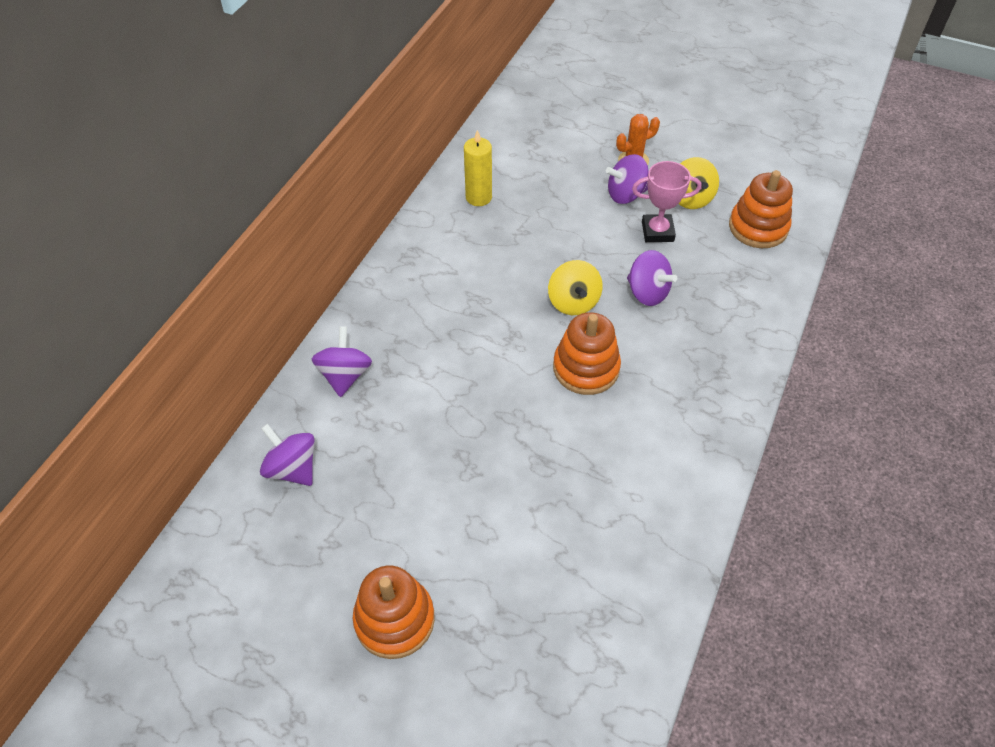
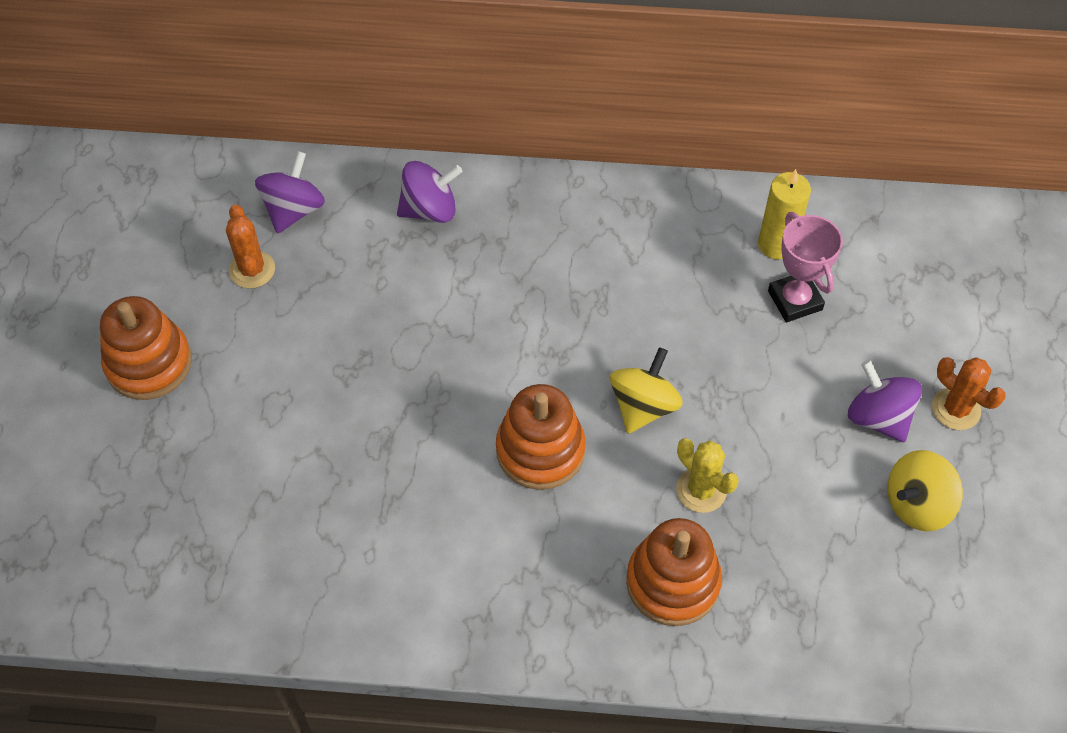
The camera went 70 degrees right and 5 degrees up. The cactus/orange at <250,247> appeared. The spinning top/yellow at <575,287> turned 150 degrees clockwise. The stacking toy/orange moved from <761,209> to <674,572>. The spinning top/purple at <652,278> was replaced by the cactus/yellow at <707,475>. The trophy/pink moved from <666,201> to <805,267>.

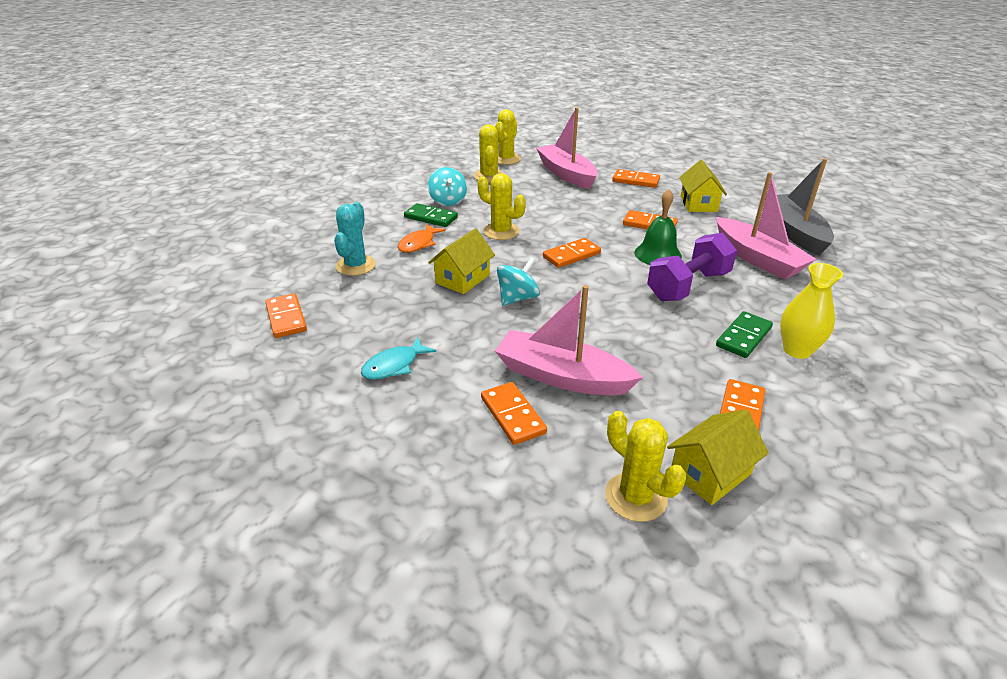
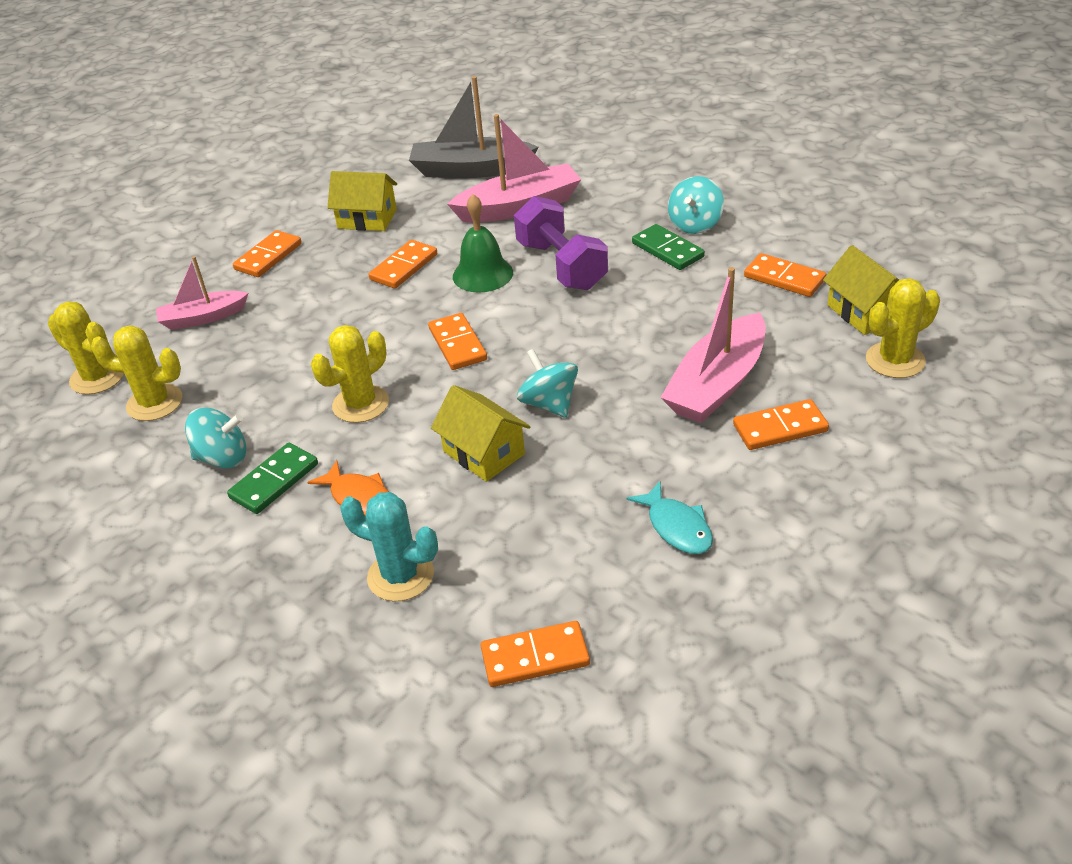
The camera went 75 degrees left and 5 degrees up. The boat/pink at <567,148> changed to 0.62 times the size. The vase/yellow at <811,311> was replaced by the spinning top/turquoise at <696,205>.

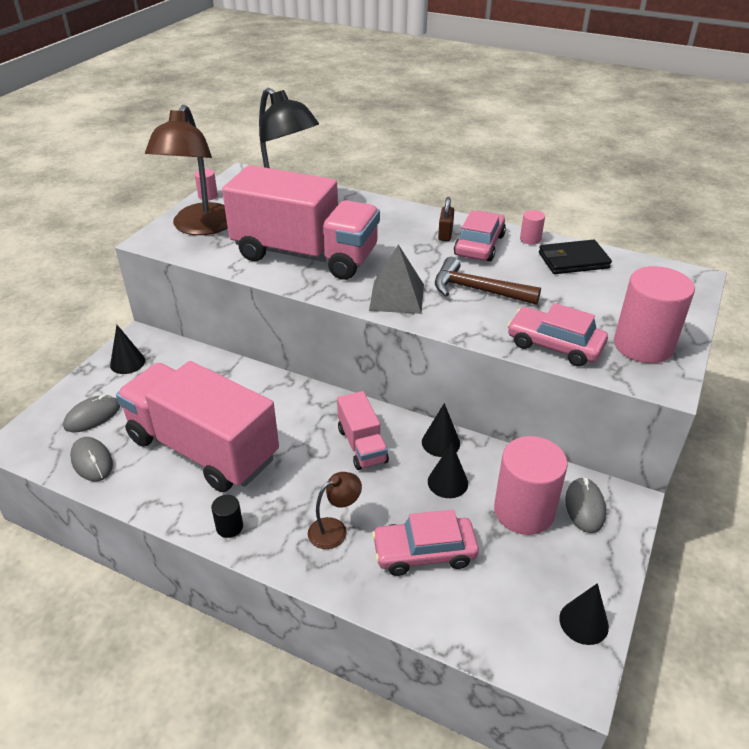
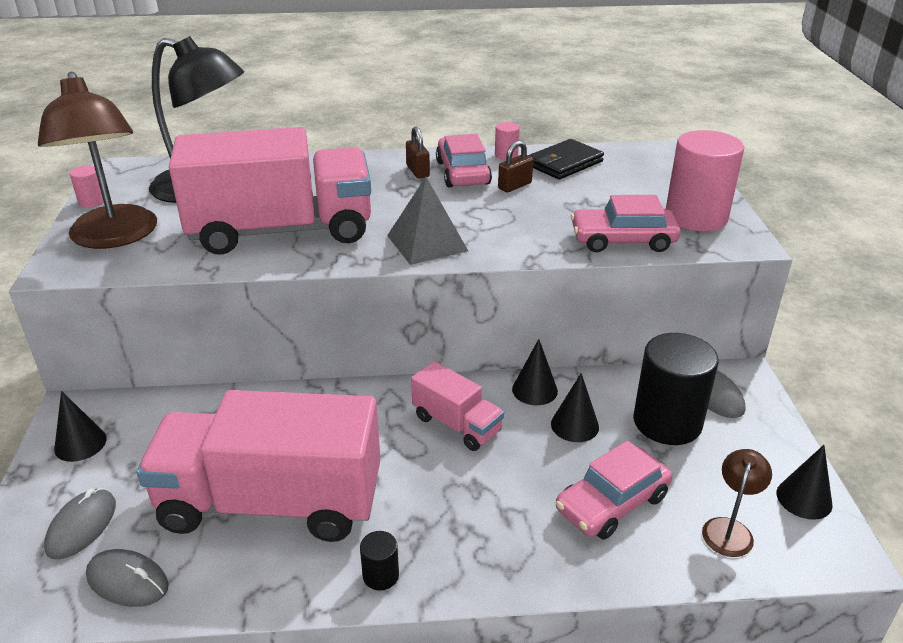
The camera went 30 degrees left and 5 degrees down. The padlock/brown at <515,166> appeared. The cylinder/pink at <531,485> became the cylinder/black at <676,389>. The lamp/brown moved from <335,510> to <737,503>. The hammer/brown at <488,281> disappeared.

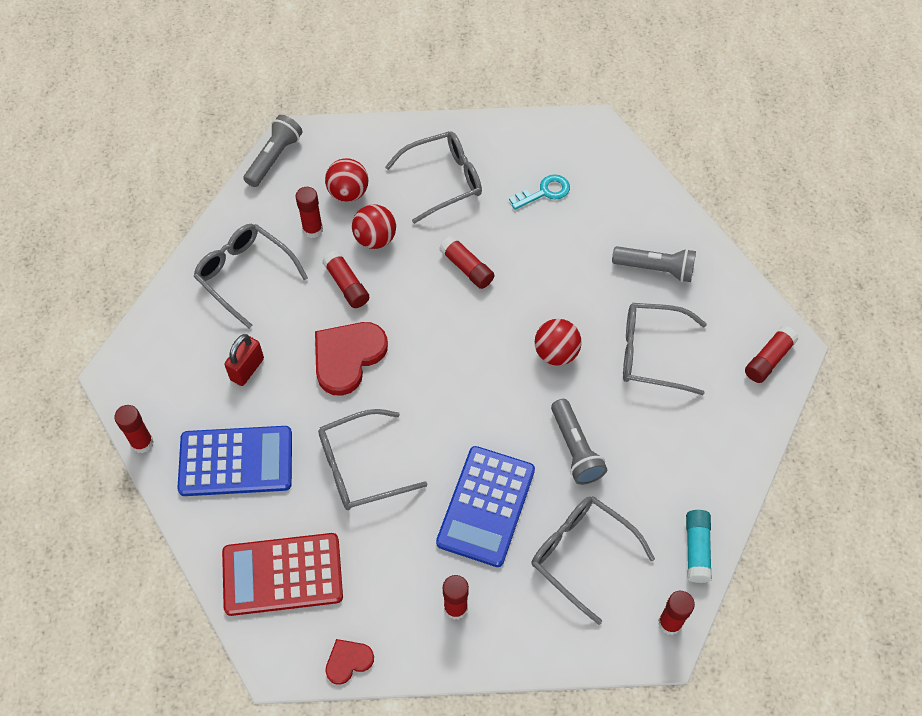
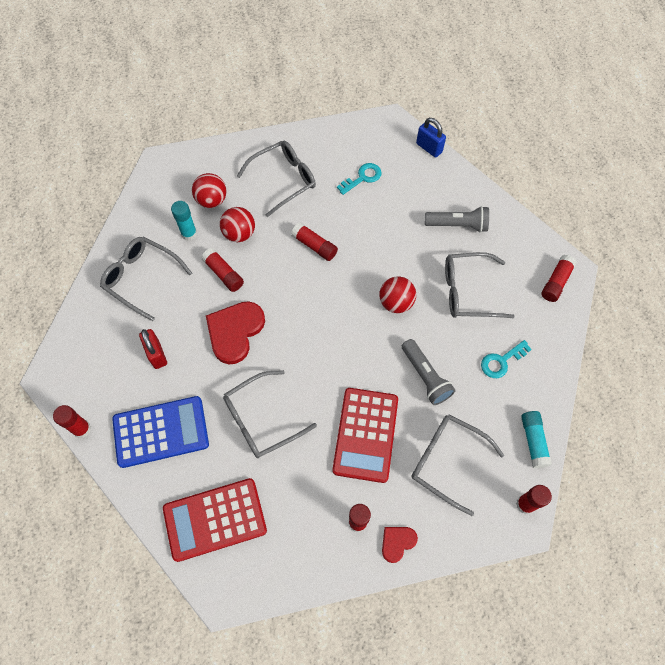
The camera went 10 degrees left and 5 degrees up. The padlock/red at <244,360> turned 45 degrees counterclockwise. The glue stick/red at <309,212> became the glue stick/turquoise at <184,221>. The calculator/blue at <485,506> became the calculator/red at <365,435>. The heart/red moved from <349,662> to <400,545>. The padlock/blue at <431,138> appeared. The key/turquoise at <506,359> appeared. The flashlight/grey at <273,151> disappeared.

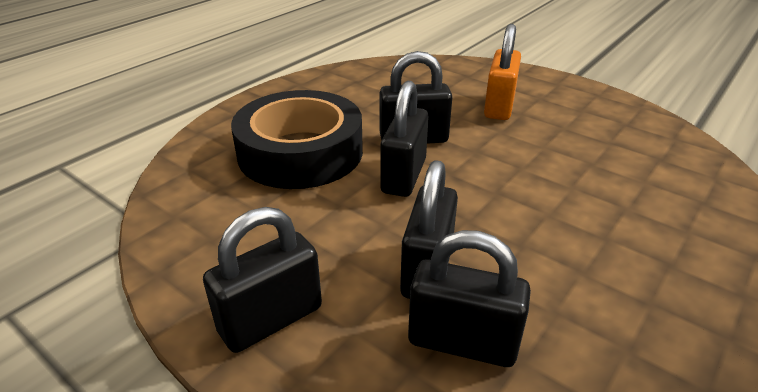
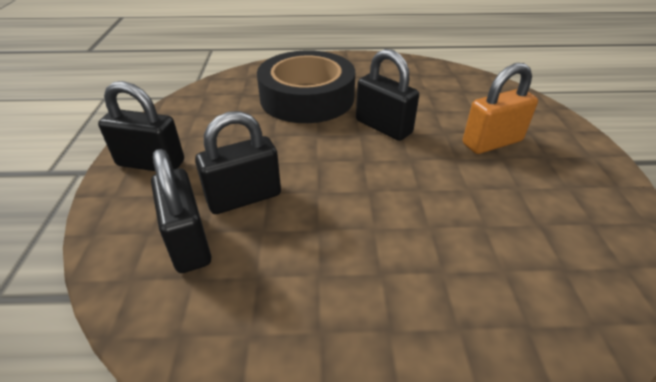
The camera went 50 degrees right and 5 degrees up. The padlock/black at <404,139> disappeared.

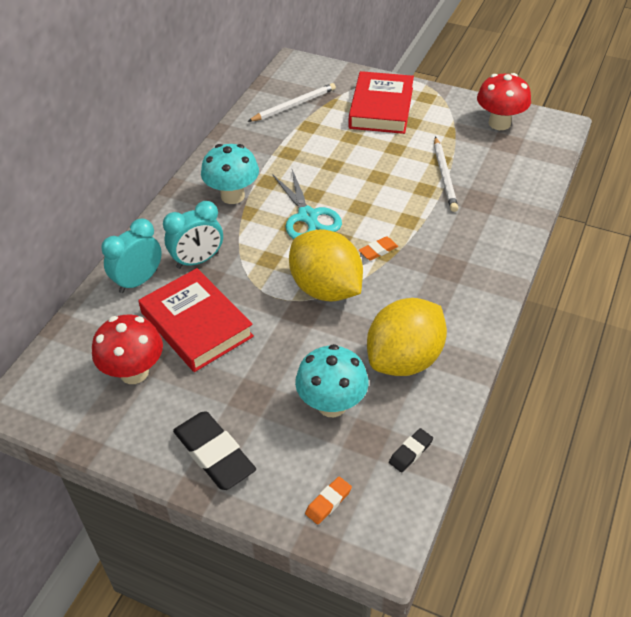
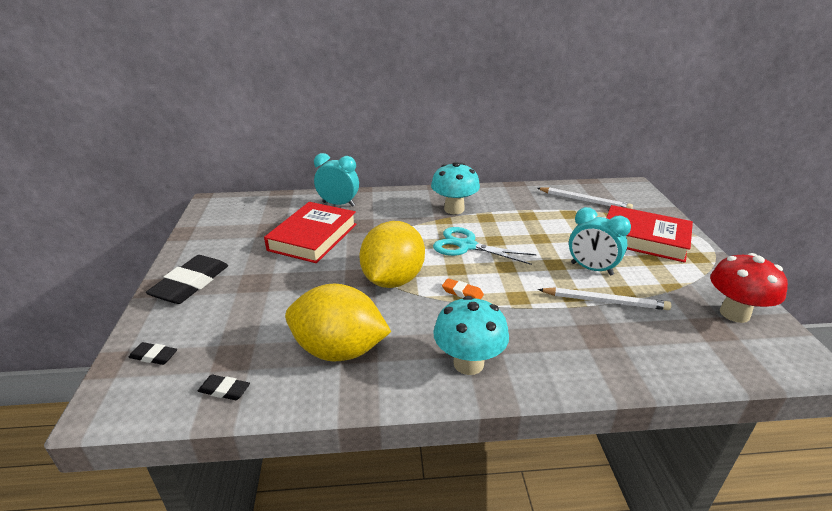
The camera went 60 degrees right and 15 degrees down. The eraser/orange at <328,500> became the eraser/black at <152,353>. The scissors/turquoise at <307,204> turned 75 degrees clockwise. The mushroom/turquoise moved from <332,380> to <471,335>. The pencil/white at <446,174> turned 135 degrees counterclockwise. The clock/turquoise moved from <193,235> to <600,241>. The book/red at <381,102> turned 45 degrees clockwise. The mushroom/red at <127,349> disappeared.

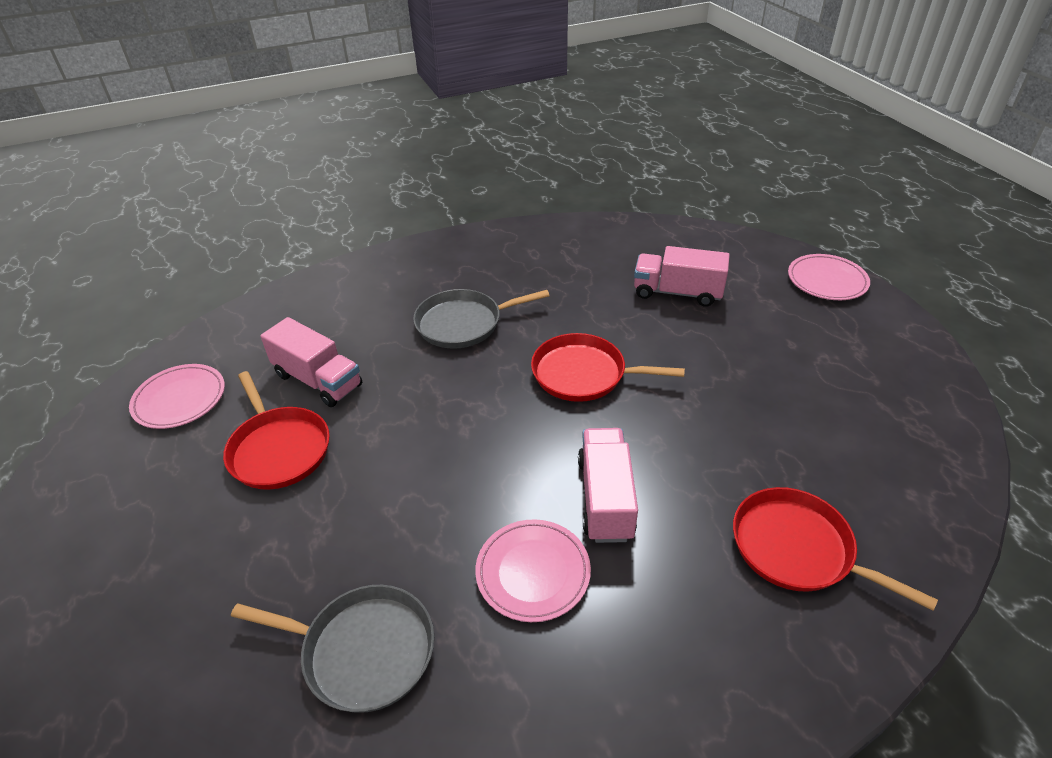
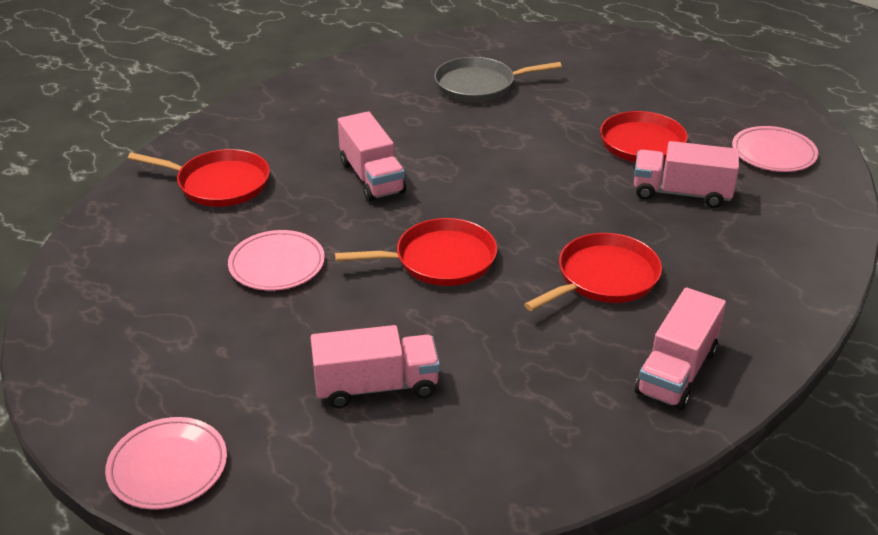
The camera went 155 degrees right and 5 degrees down. The plate/pink moved from <533,570> to <276,260>. The pan/grey at <481,319> became the pan/red at <593,272>. The truck/pink at <680,348> appeared.

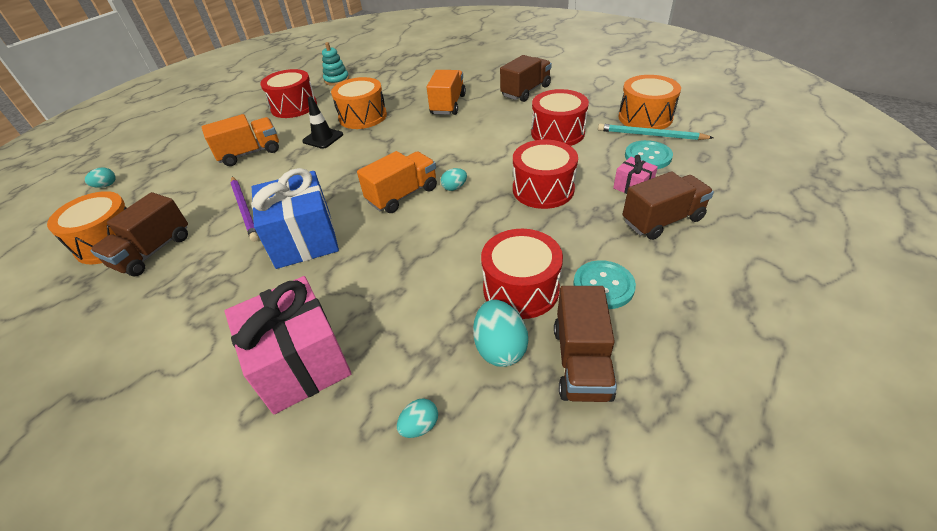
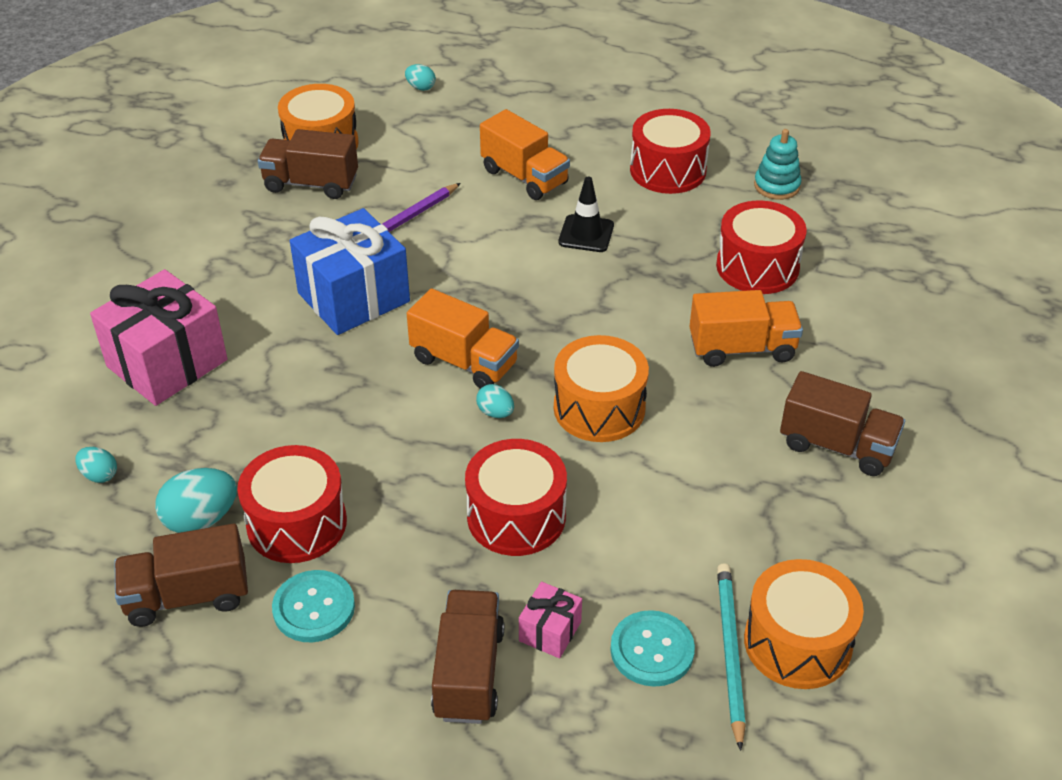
The camera went 70 degrees right and 0 degrees up. The truck/brown at <668,205> turned 135 degrees counterclockwise. The drum/orange moved from <359,103> to <601,388>. The drum/red moved from <560,117> to <761,247>.

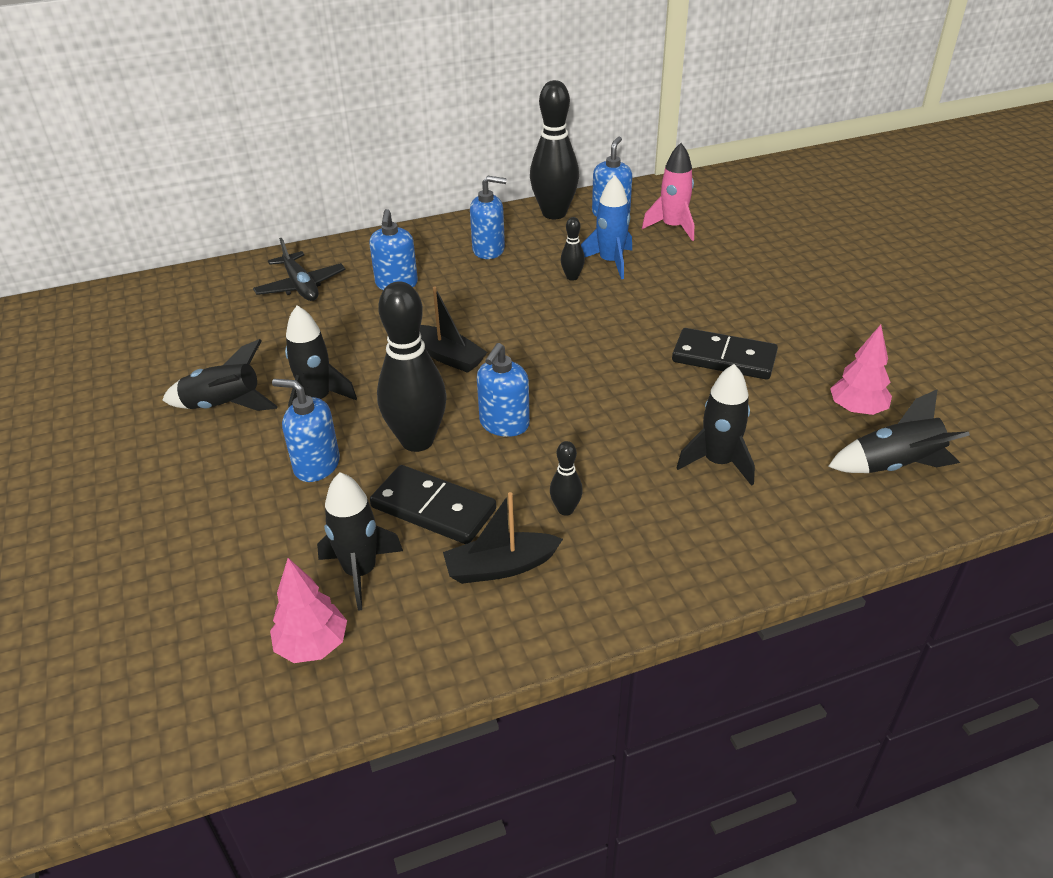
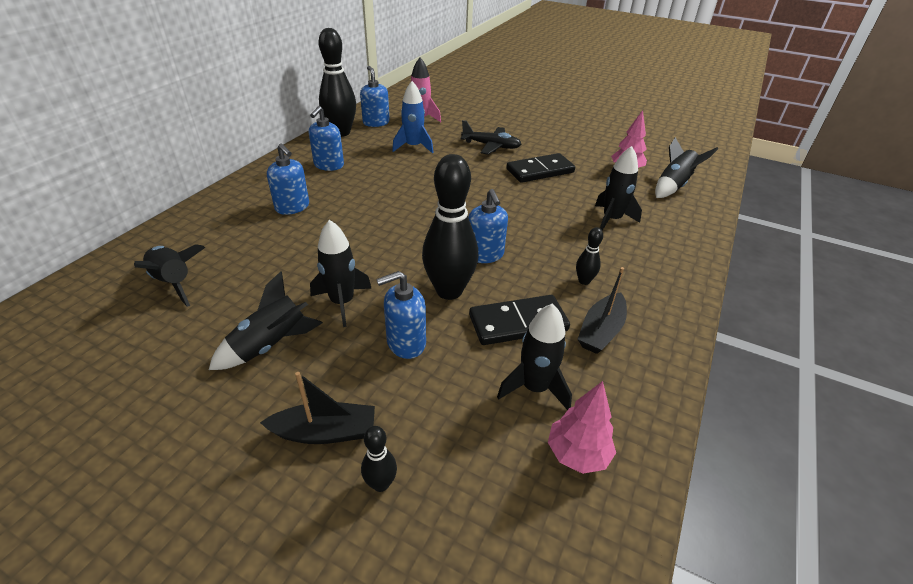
The camera went 45 degrees left and 0 degrees up. The rocket/black at <169,275> appeared. The boat/black moved from <453,329> to <317,408>. The soap dispenser/blue at <488,217> turned 150 degrees clockwise. The bowling pin/black moved from <573,249> to <379,459>. The plane/black moved from <299,269> to <490,137>.

